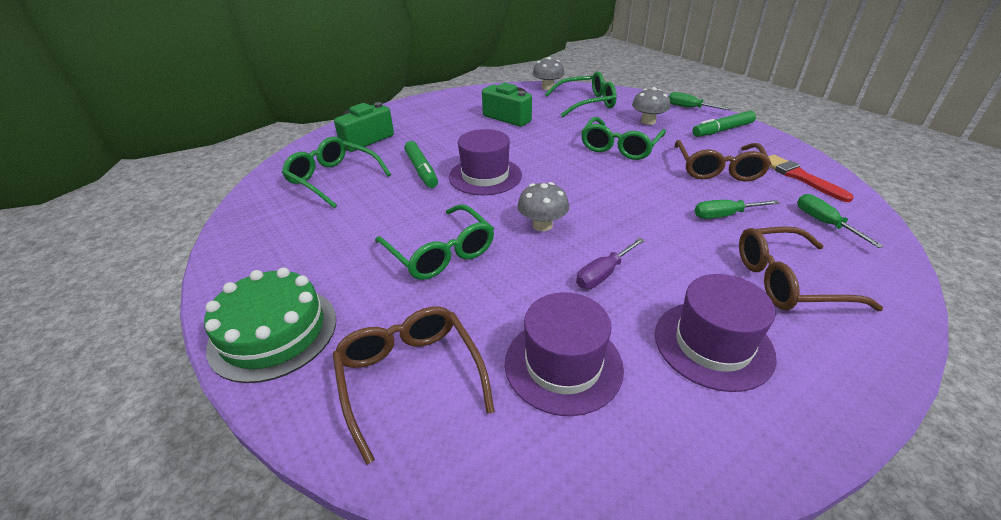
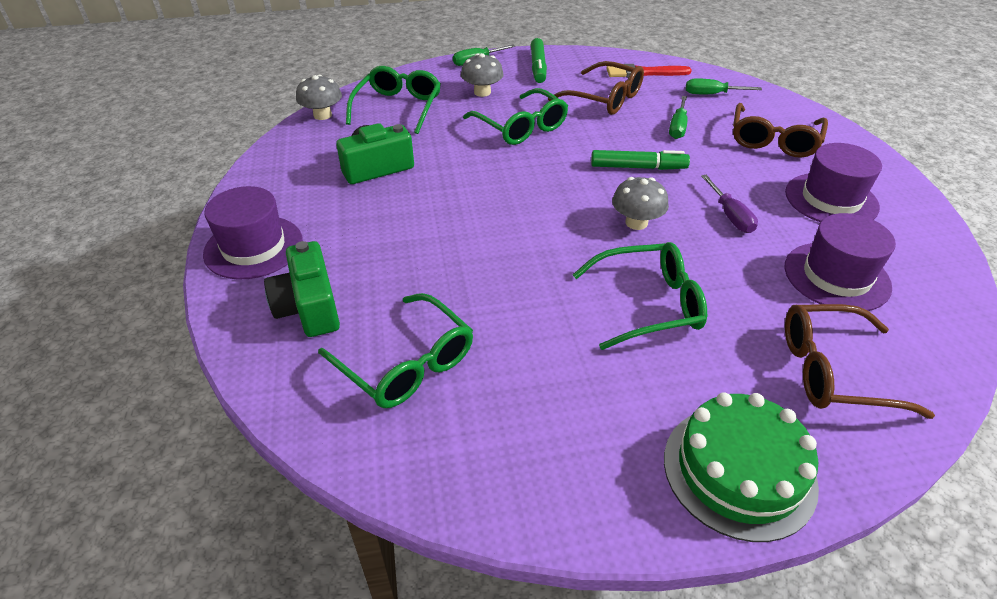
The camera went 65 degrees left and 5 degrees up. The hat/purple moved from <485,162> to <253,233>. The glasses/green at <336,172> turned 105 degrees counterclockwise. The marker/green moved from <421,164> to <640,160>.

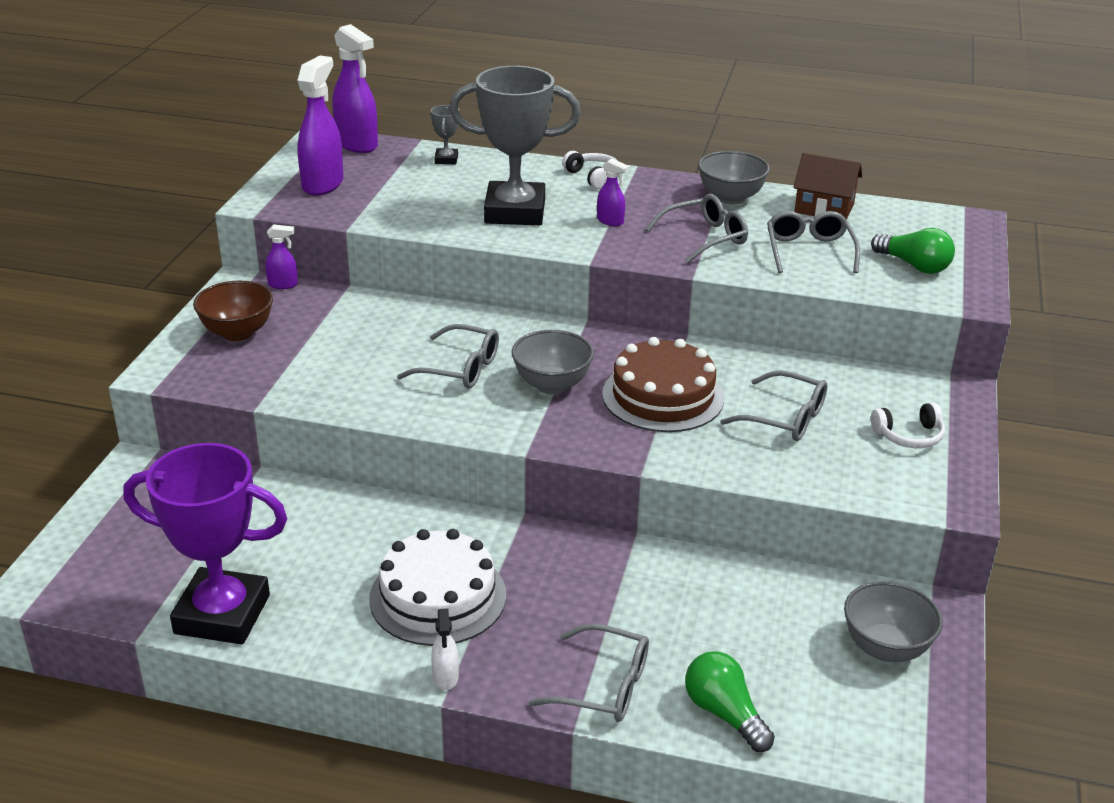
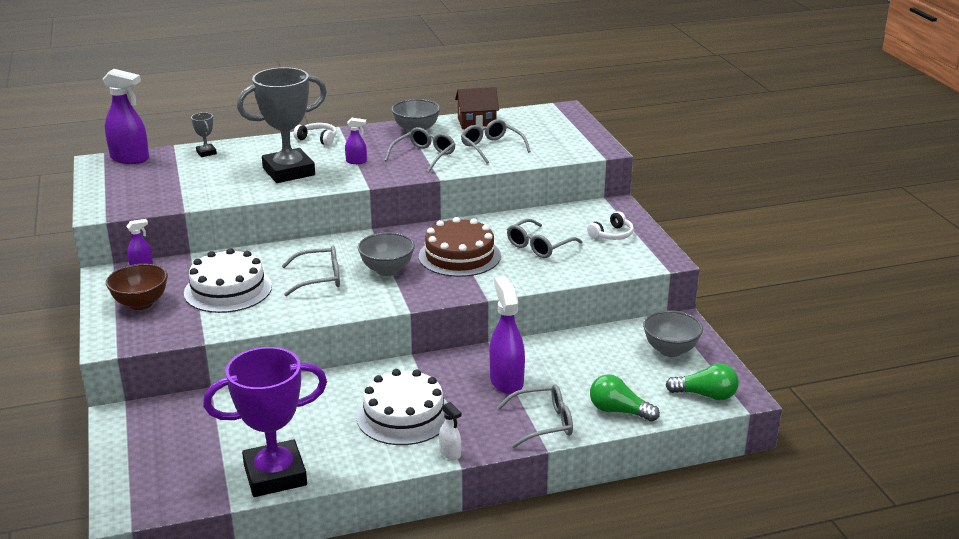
The camera went 30 degrees left and 5 degrees down. The cake/white at <228,280> appeared. The spray bottle/purple moved from <320,125> to <507,335>. The glasses/grey at <774,405> turned 135 degrees clockwise. The light bulb/green moved from <913,251> to <702,381>.

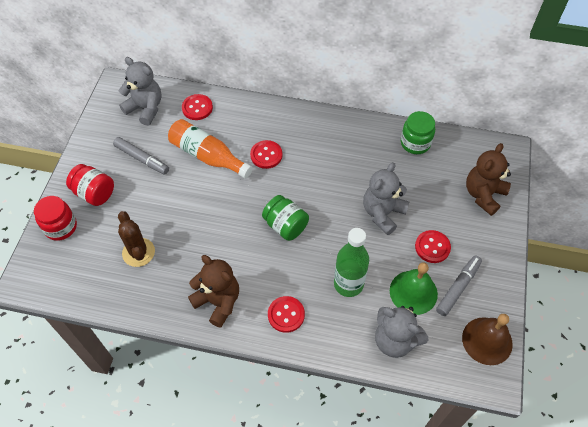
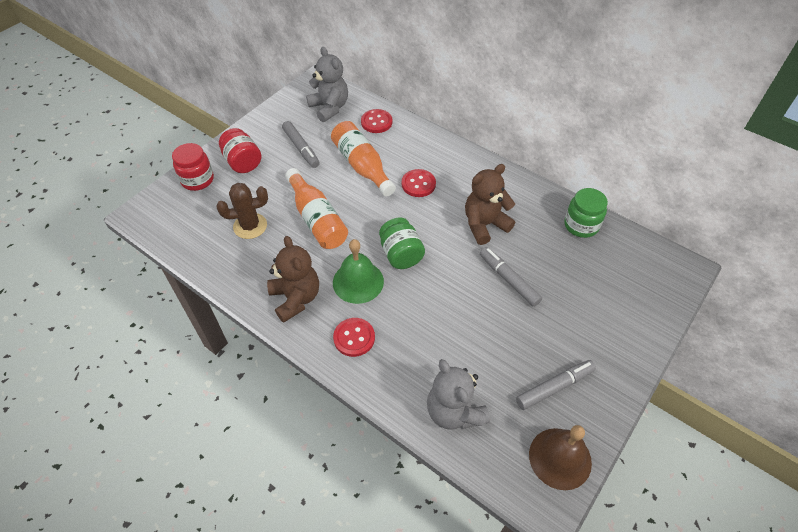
The camera went 25 degrees right and 5 degrees down. The cactus/brown at <136,239> turned 75 degrees clockwise. The bottle/orange at <316,208> appeared. The bell/green moved from <414,288> to <358,271>. The teddy bear/brown moved from <488,179> to <490,204>. The teddy bear/grey at <386,198> was replaced by the marker/grey at <511,277>. The bottle/green at <351,262> disappeared. The button/red at <433,246> disappeared.

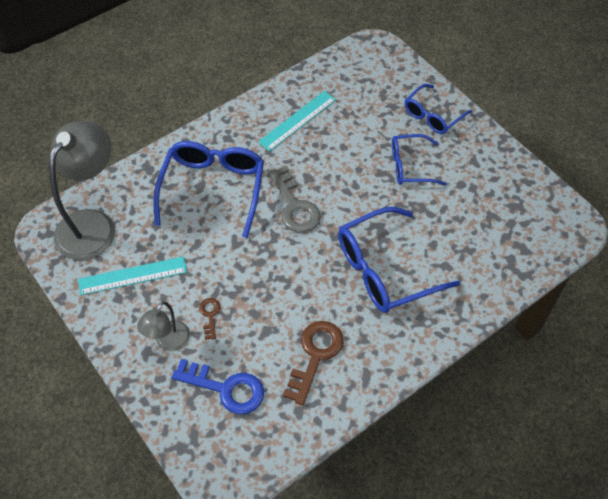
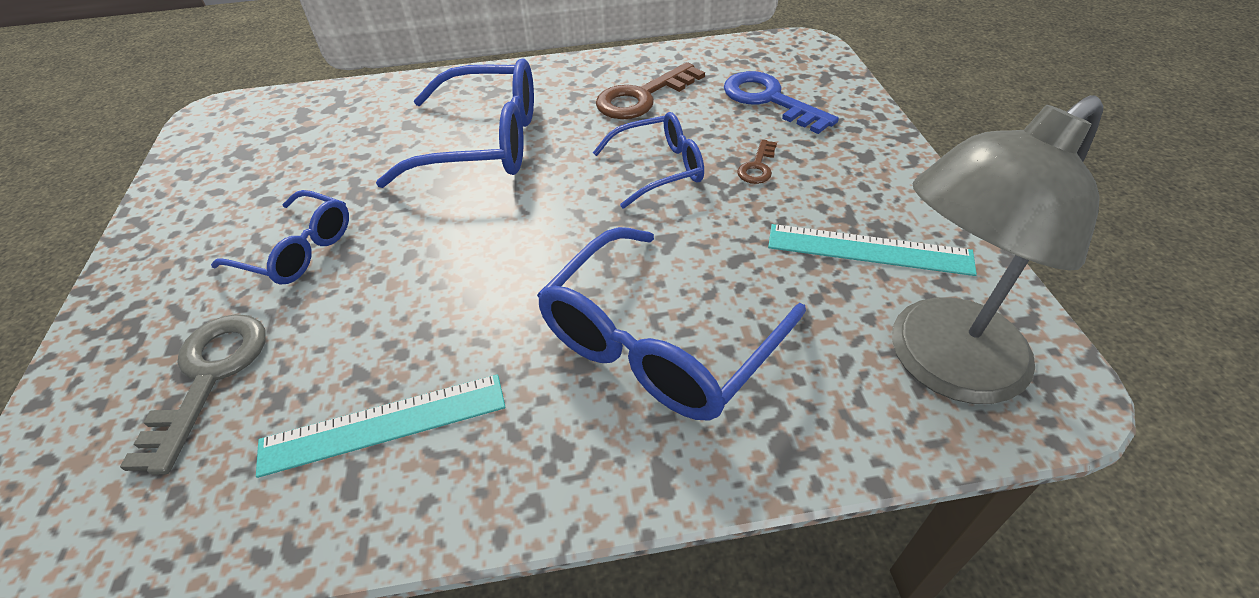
The camera went 150 degrees left and 10 degrees down. The key/grey moved from <295,199> to <193,394>. The glasses/blue moved from <438,109> to <648,160>. The lamp/grey at <163,326> disappeared.

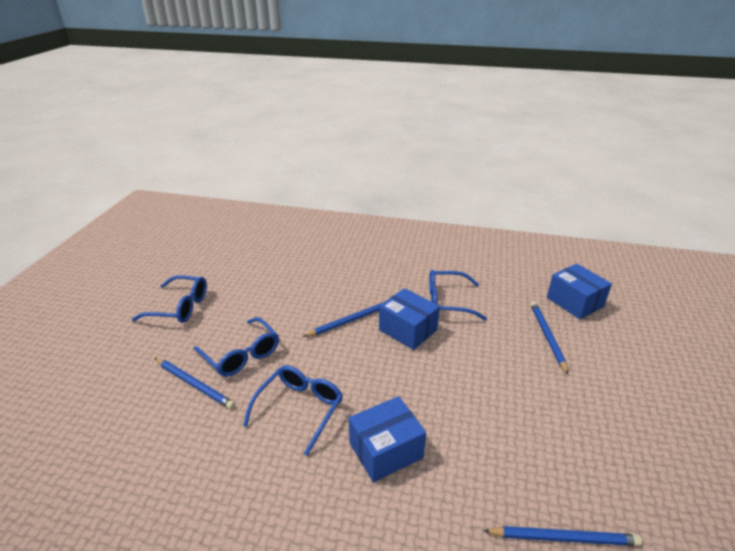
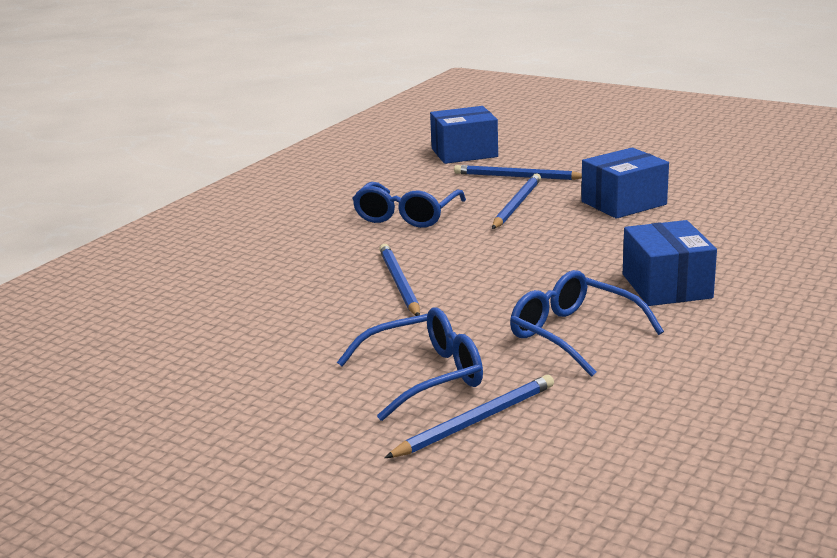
The camera went 70 degrees left and 10 degrees down. The pencil/blue moved from <562,536> to <516,201>. The box/blue moved from <409,319> to <625,183>. The glasses/blue at <169,299> disappeared.

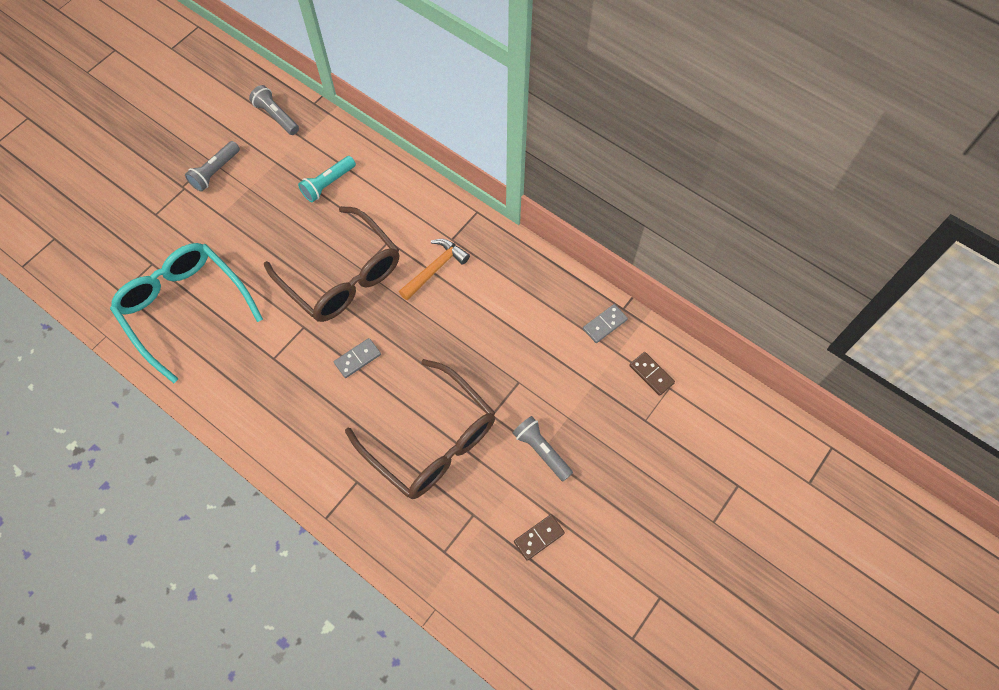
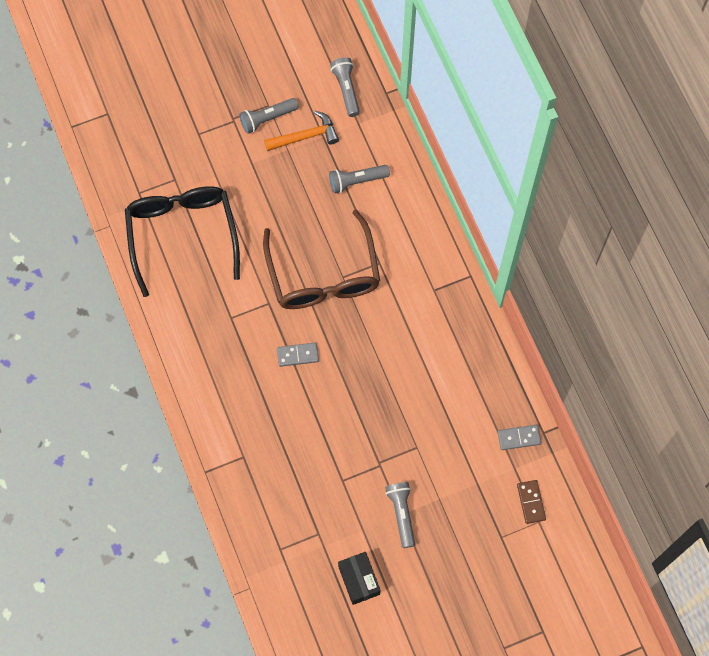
The camera went 30 degrees right and 5 degrees up. The glasses/turquoise at <186,313> became the glasses/black at <182,241>. The hammer/orange moved from <434,269> to <301,131>. The flashlight/turquoise at <327,179> became the flashlight/grey at <359,179>. The domino/brown at <539,537> was replaced by the box/black at <359,578>. The glasses/brown at <420,429> disappeared.

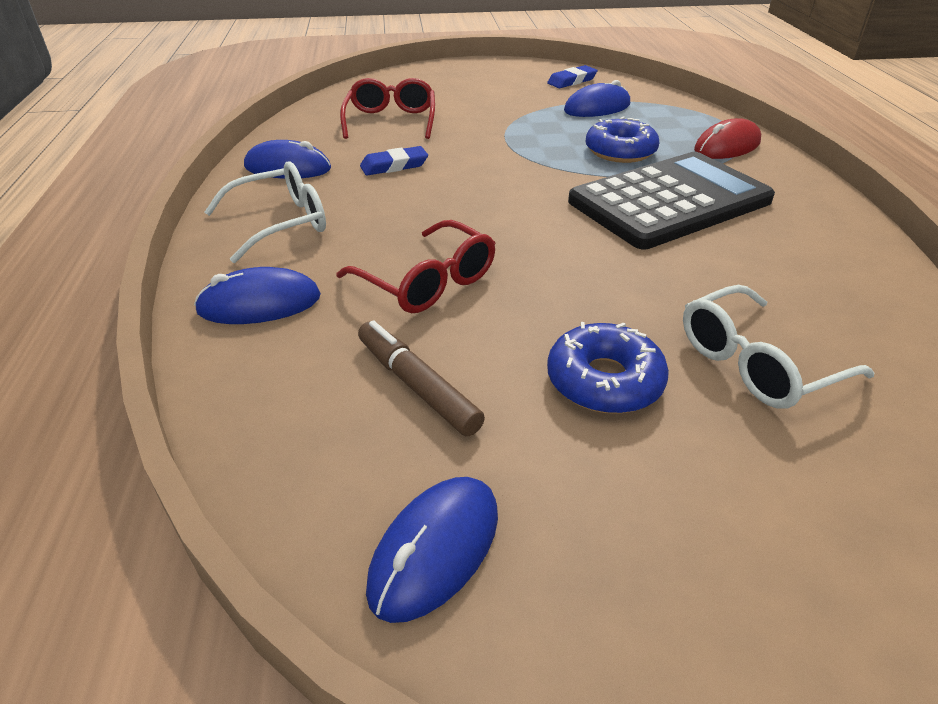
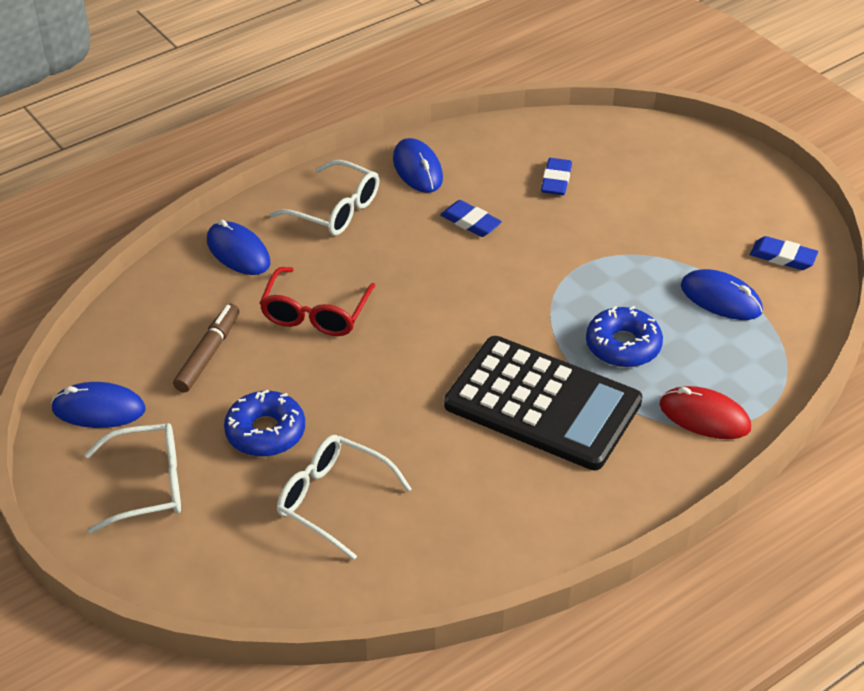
The camera went 60 degrees right and 5 degrees up. The glasses/white at <133,478> appeared. The glasses/red at <387,108> was replaced by the eraser/blue at <556,176>.

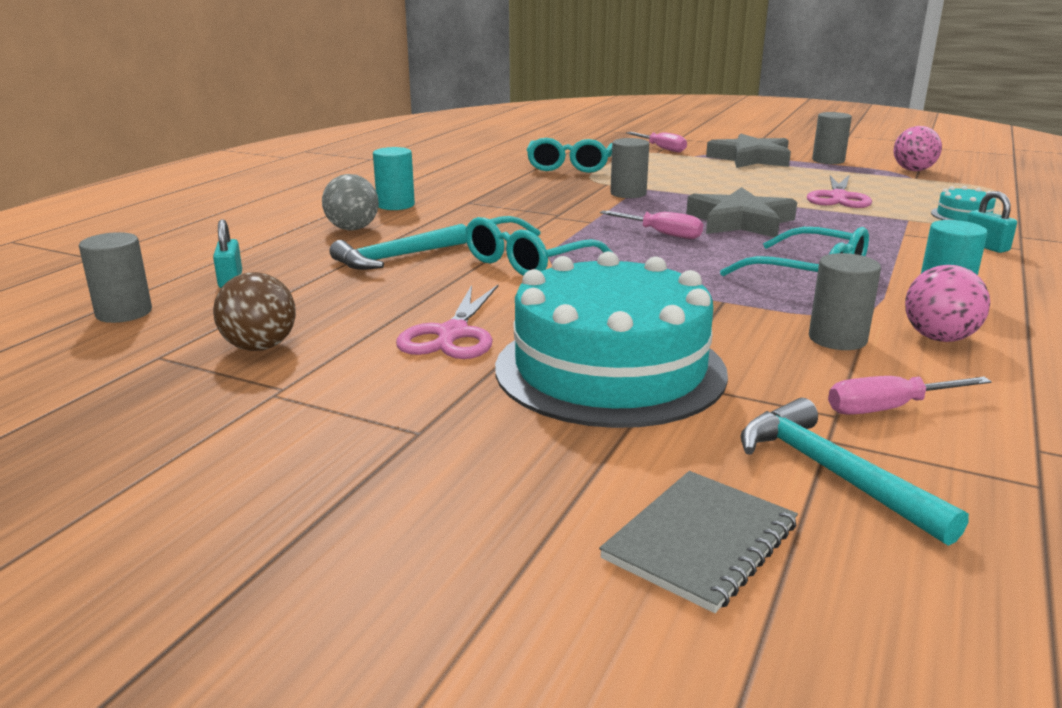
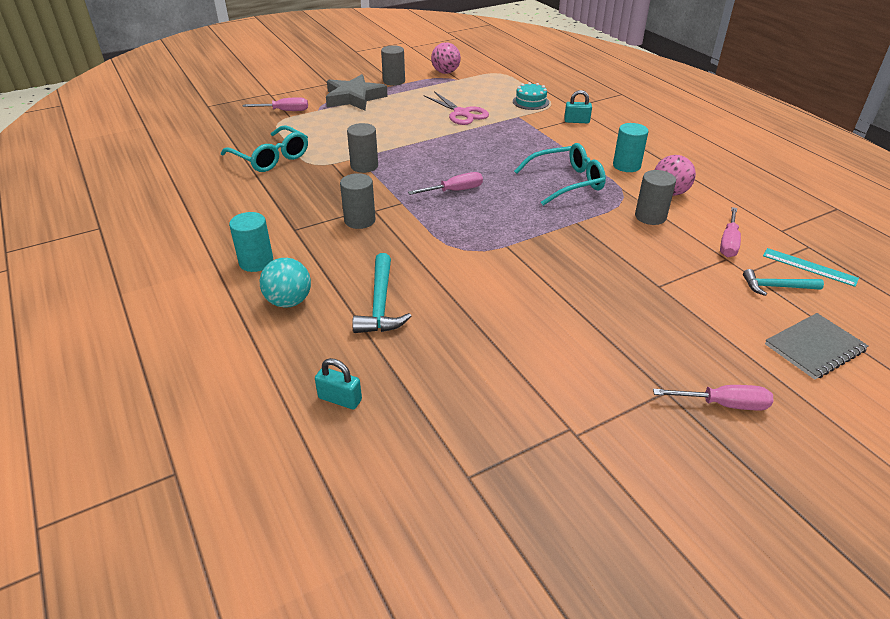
The camera went 55 degrees left and 15 degrees up. The ball/grey at <350,202> became the ball/turquoise at <285,283>. The cylinder/grey moved from <115,277> to <358,201>. The screwdriver/pink at <713,397> appeared. The hammer/turquoise at <854,472> changed to 0.66 times the size. The ruler/turquoise at <811,267> appeared. The notebook/grey at <698,542> turned 75 degrees clockwise. The ball/brown at <254,311> disappeared. The scissors/pink at <447,322> disappeared. The glasses/turquoise at <539,246> disappeared. The cake/turquoise at <611,339> disappeared. The star/grey at <741,212> disappeared.

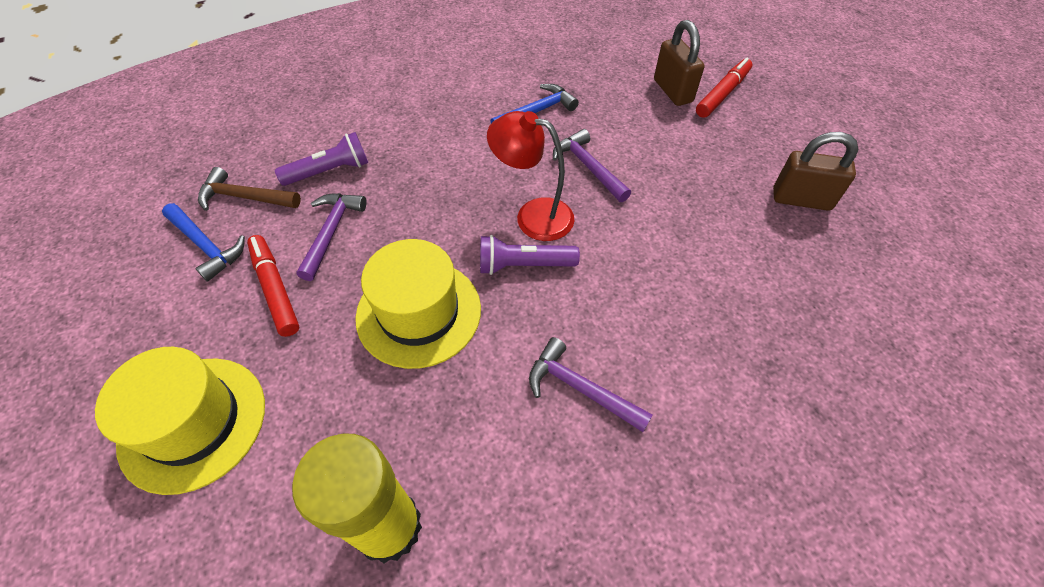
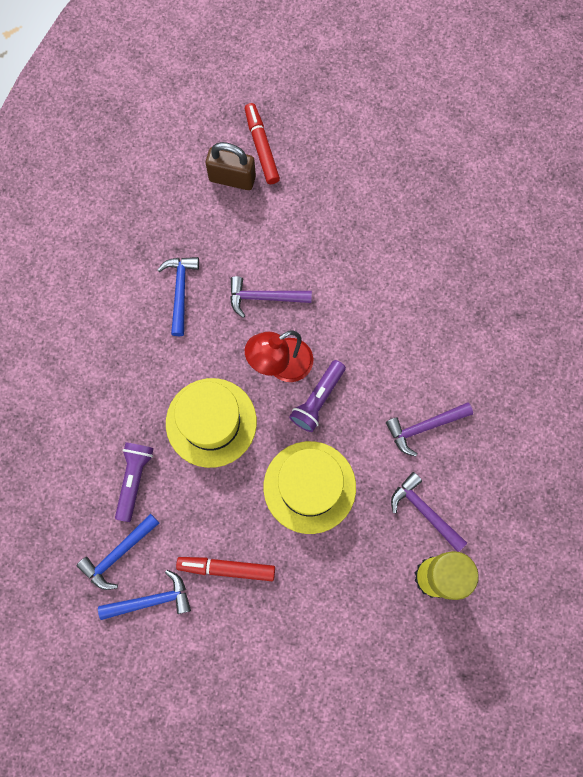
The camera went 55 degrees left and 20 degrees up. The hammer/brown at <249,189> became the hammer/blue at <118,551>. The hat/yellow moved from <180,421> to <211,423>. The hammer/purple moved from <332,237> to <429,512>. The padlock/brown at <816,171> disappeared.

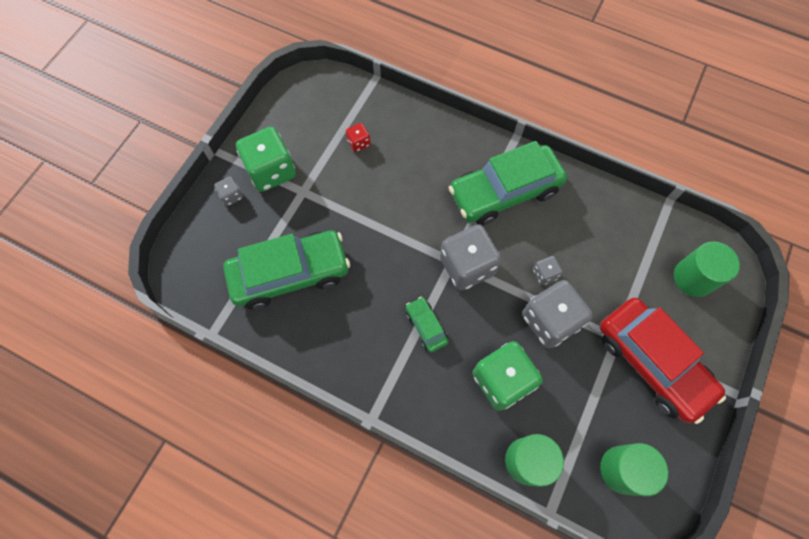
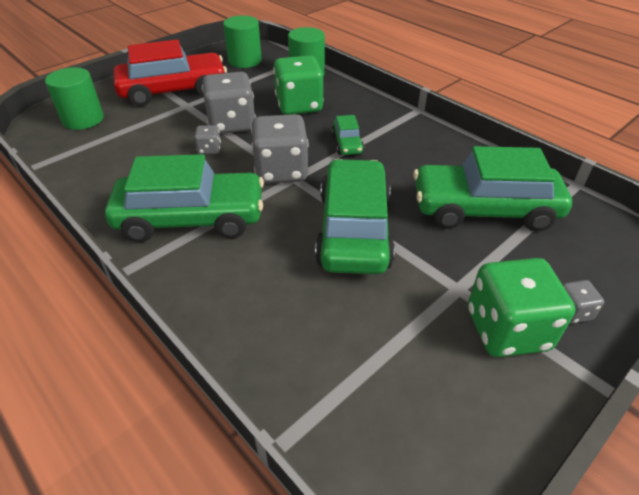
The camera went 160 degrees left and 25 degrees down. The car/red at <663,361> turned 90 degrees clockwise. The car/green at <355,216> appeared. The dice/red at <358,137> disappeared.

